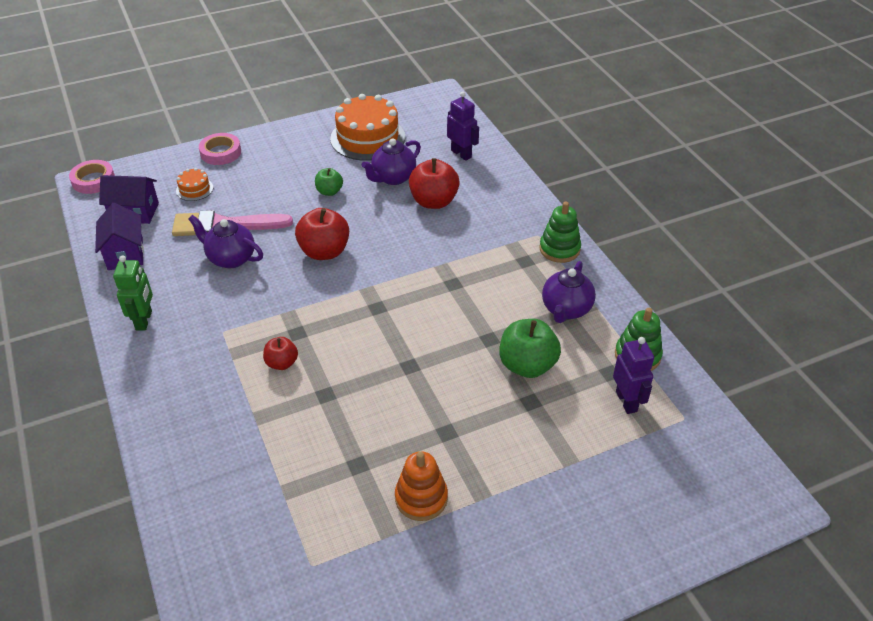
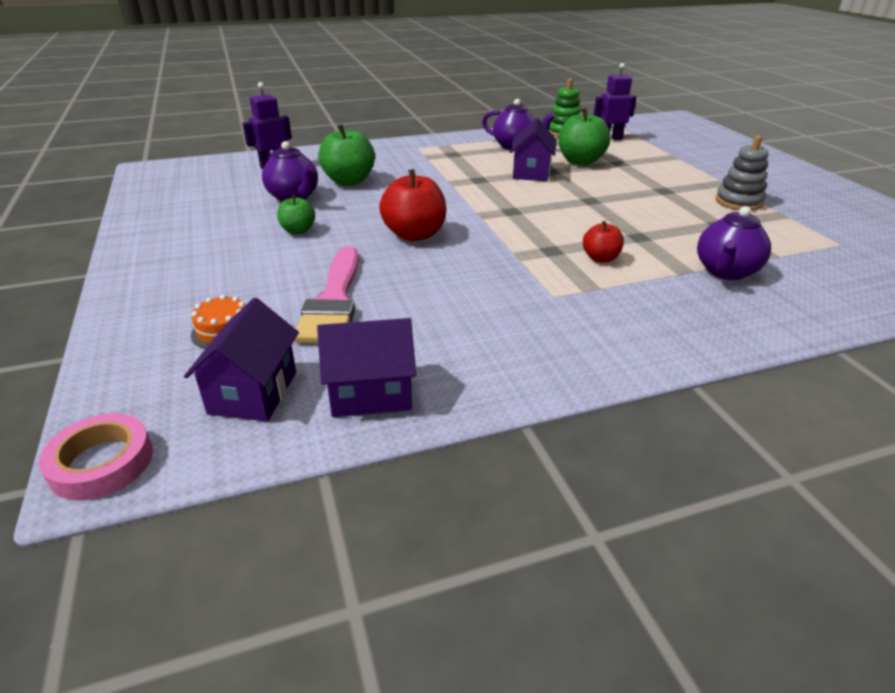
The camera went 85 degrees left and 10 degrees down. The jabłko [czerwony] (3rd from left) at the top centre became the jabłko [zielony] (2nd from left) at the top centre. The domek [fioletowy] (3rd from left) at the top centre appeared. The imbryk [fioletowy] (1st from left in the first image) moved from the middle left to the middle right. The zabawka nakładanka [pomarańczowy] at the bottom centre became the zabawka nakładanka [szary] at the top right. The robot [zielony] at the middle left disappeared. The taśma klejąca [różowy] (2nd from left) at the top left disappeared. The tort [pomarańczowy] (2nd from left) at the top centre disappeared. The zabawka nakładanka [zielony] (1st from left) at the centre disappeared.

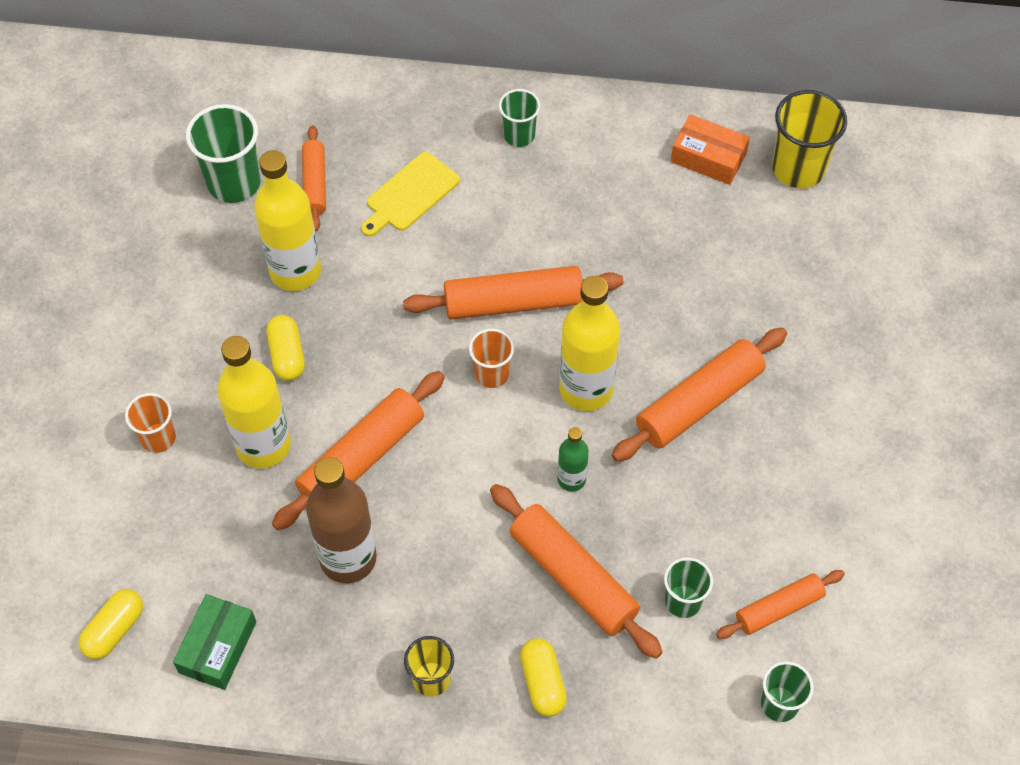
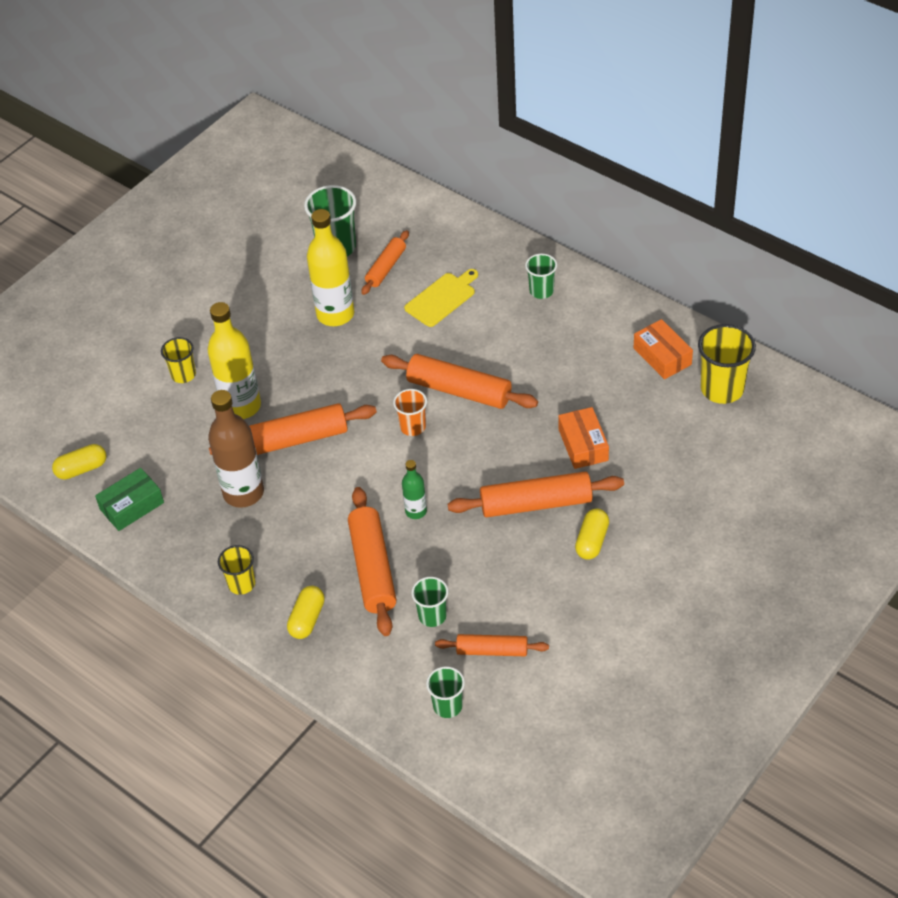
The camera went 35 degrees right and 10 degrees down. The szklanka [pomarańczowy] (1st from left) at the middle left became the szklanka [żółty] (1st from left) at the middle left. The deska do krojenia [żółty] at the top centre turned 150 degrees clockwise. The pudełko [pomarańczowy] (1st from left) at the centre appeared. The kapsułka [żółty] (2nd from left in the first image) moved from the middle left to the centre. The butelka [żółty] (3rd from left) at the centre disappeared.

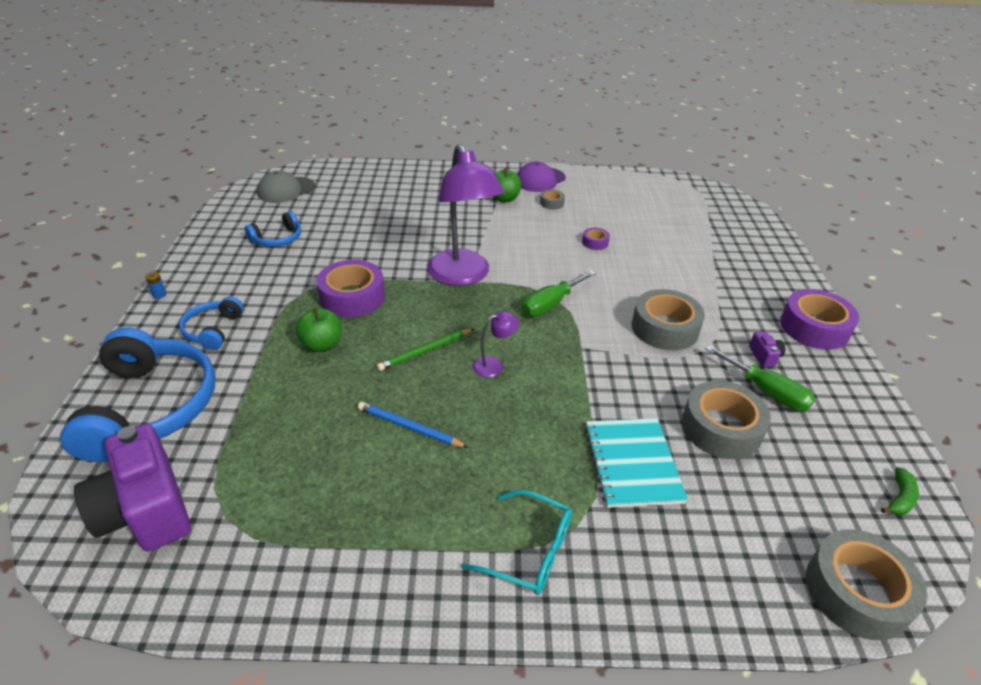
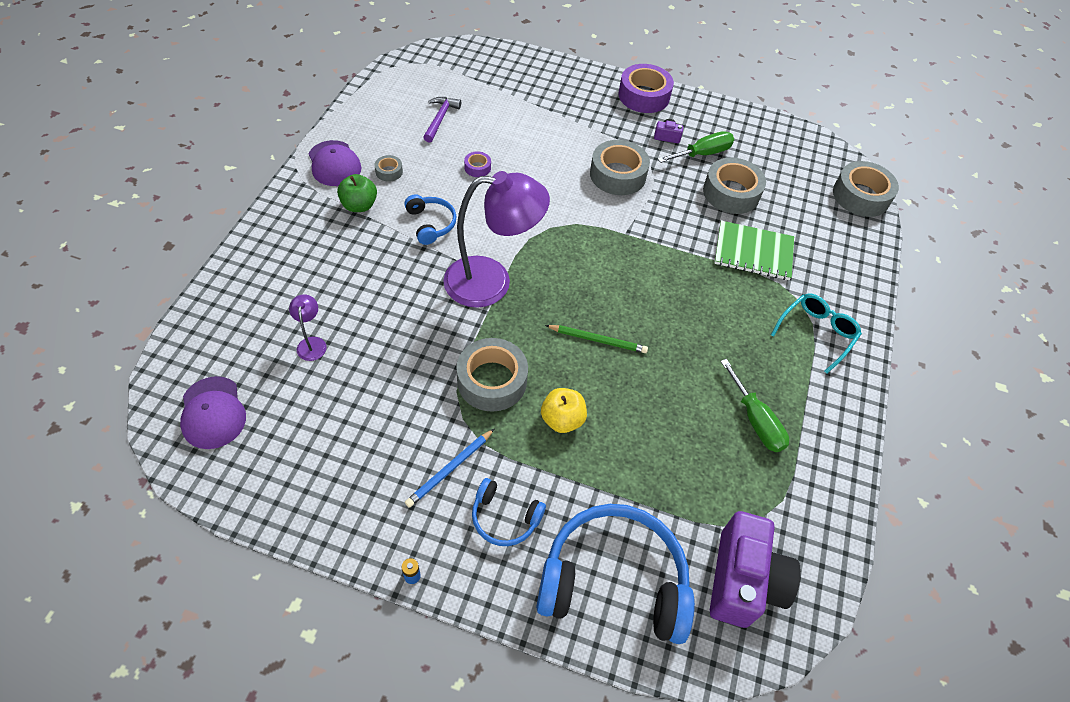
The camera went 75 degrees left and 15 degrees up. The czapka [szary] at the top left became the czapka [fioletowy] (1st from left) at the middle left. The lampka [fioletowy] (2nd from left in the first image) moved from the centre to the middle left. The słuchawki [niebieski] (3rd from left in the first image) moved from the middle left to the top centre. The ołówek [niebieski] moved from the centre to the bottom centre. The młotek [fioletowy] at the top centre appeared. The taśma klejąca [fioletowy] (1st from left) at the centre became the taśma klejąca [szary] (2nd from left) at the centre. The jabłko [zielony] (1st from left) at the middle left became the jabłko [żółty] at the centre. The ołówek [zielony] at the centre turned 60 degrees counterclockwise. The aparat fotograficzny [fioletowy] (1st from left in the first image) at the bottom left turned 60 degrees counterclockwise. The zeszyt [turkusowy] at the bottom centre became the zeszyt [zielony] at the middle right. The śrubokręt [zielony] (1st from left in the first image) moved from the centre to the middle right. The banan [zielony] at the bottom right disappeared.

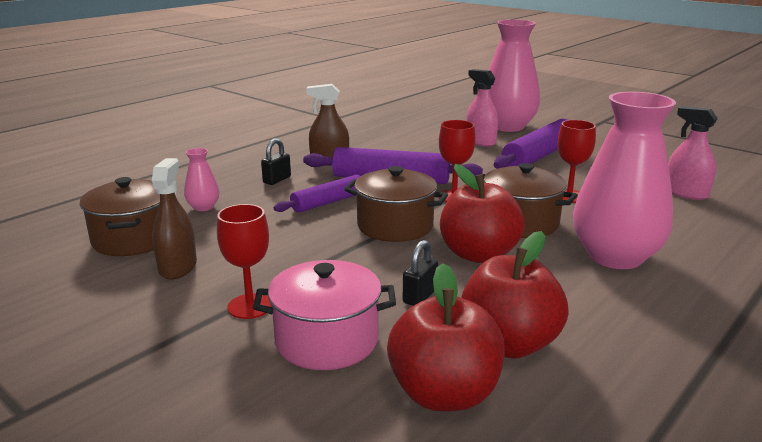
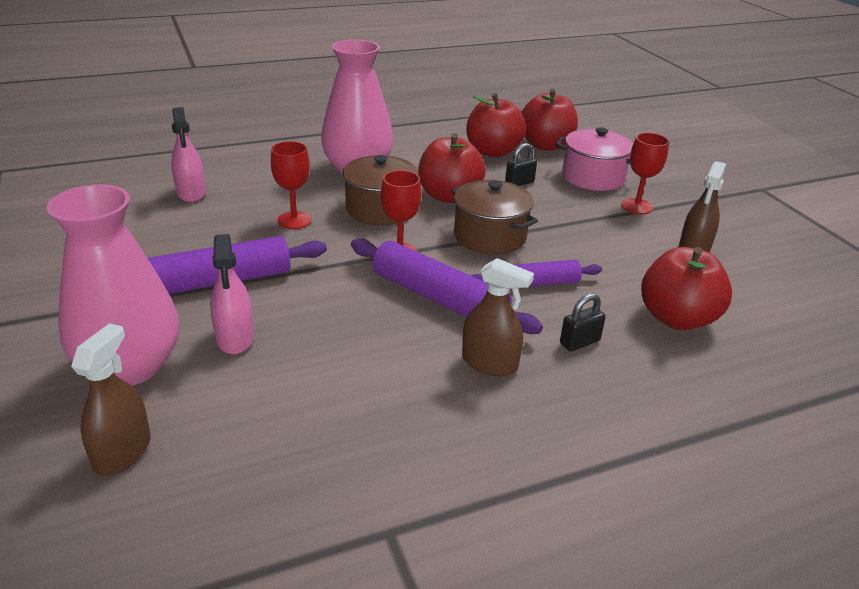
The camera went 155 degrees left and 10 degrees up. The spryskiwacz [brązowy] (1st from left) at the bottom left appeared. The wazon [różowy] (1st from left) at the middle left was replaced by the jabłko [czerwony] (4th from left) at the middle right. The garnek [brązowy] (1st from left) at the middle left disappeared.

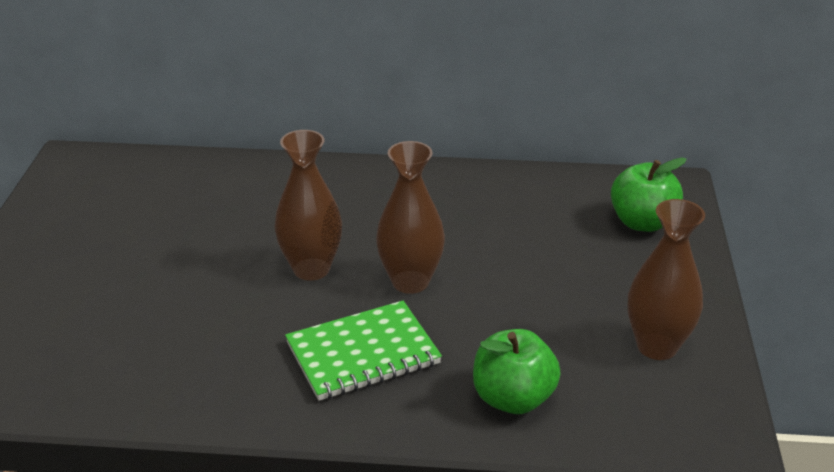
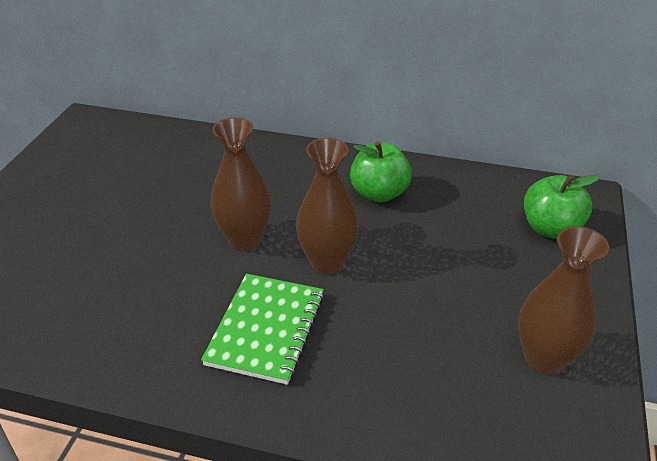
The camera went 10 degrees right and 5 degrees up. The zeszyt [zielony] at the bottom centre turned 60 degrees counterclockwise. The jabłko [zielony] (1st from left) moved from the bottom centre to the centre.

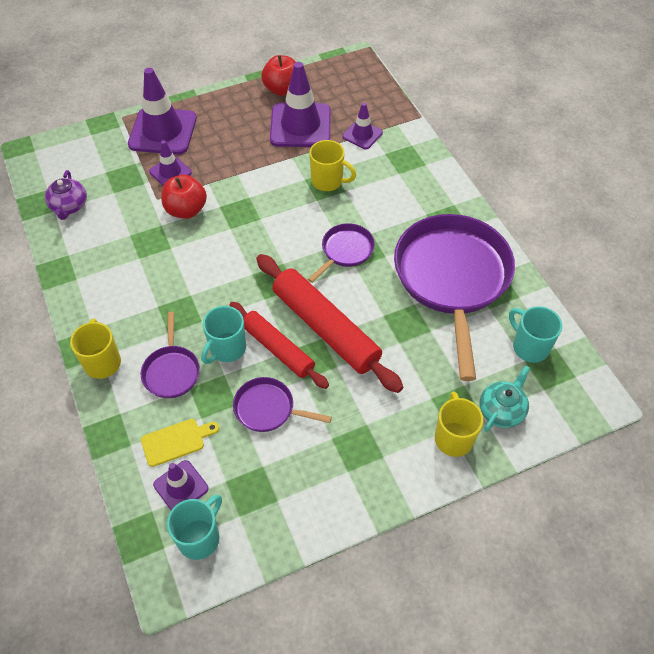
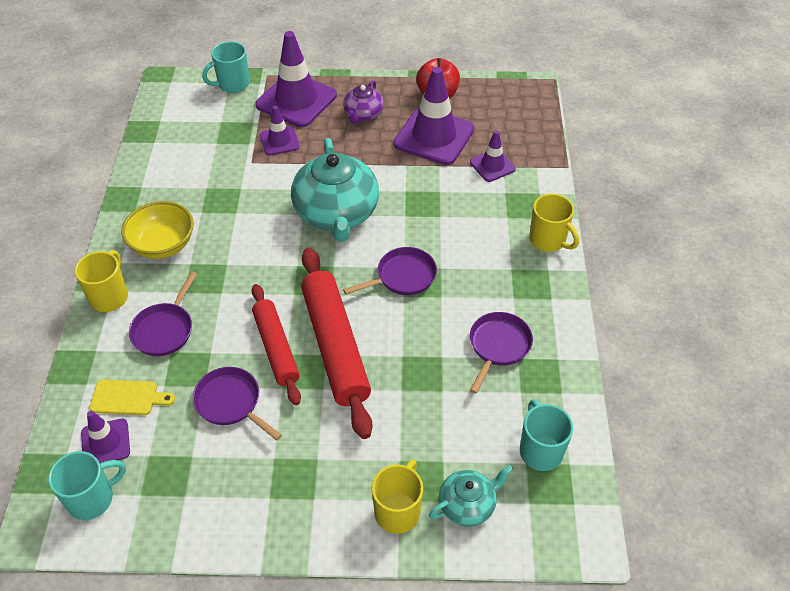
The camera went 25 degrees right and 5 degrees down. The miska [żółty] at the middle left appeared. The kubek [turkusowy] (2nd from left) moved from the centre to the top left. The imbryk [turkusowy] (1st from left) at the top centre appeared. The imbryk [fioletowy] moved from the top left to the top centre. The patelnia [fioletowy] (4th from left) at the middle right changed to 0.45 times the size. The kubek [żółty] (2nd from left in the first image) moved from the top centre to the middle right. The jabłko [czerwony] (1st from left) at the top left disappeared.

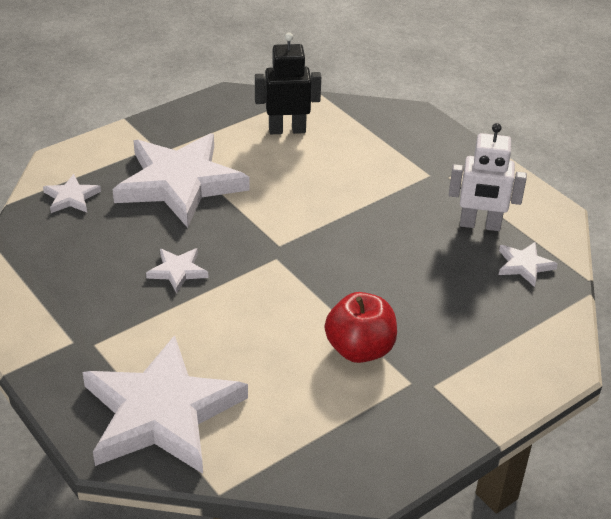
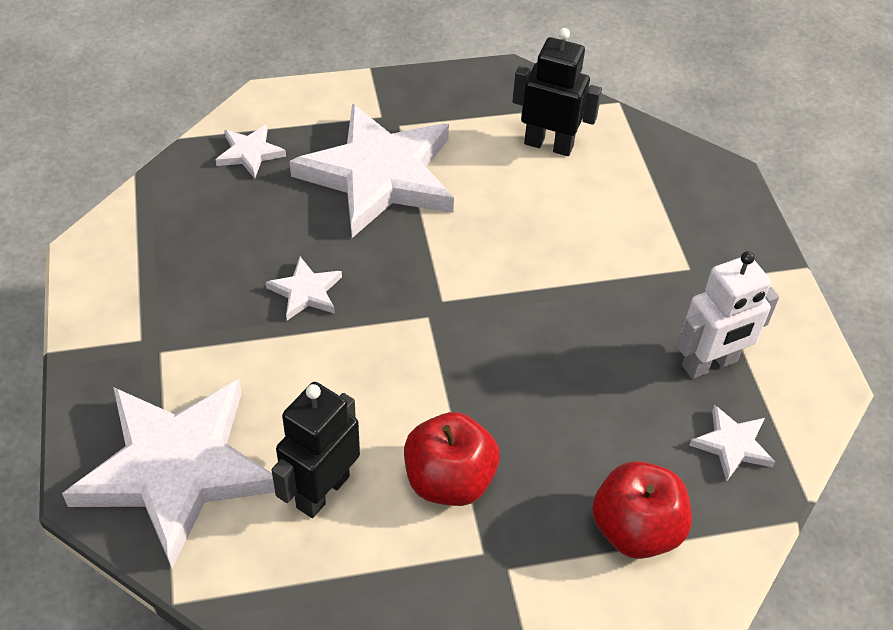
The camera went 25 degrees right and 10 degrees up. The robot [czarny] (1st from left) at the bottom centre appeared. The jabłko [czerwony] (2nd from left) at the bottom right appeared. The robot [biały] at the middle right turned 60 degrees counterclockwise.

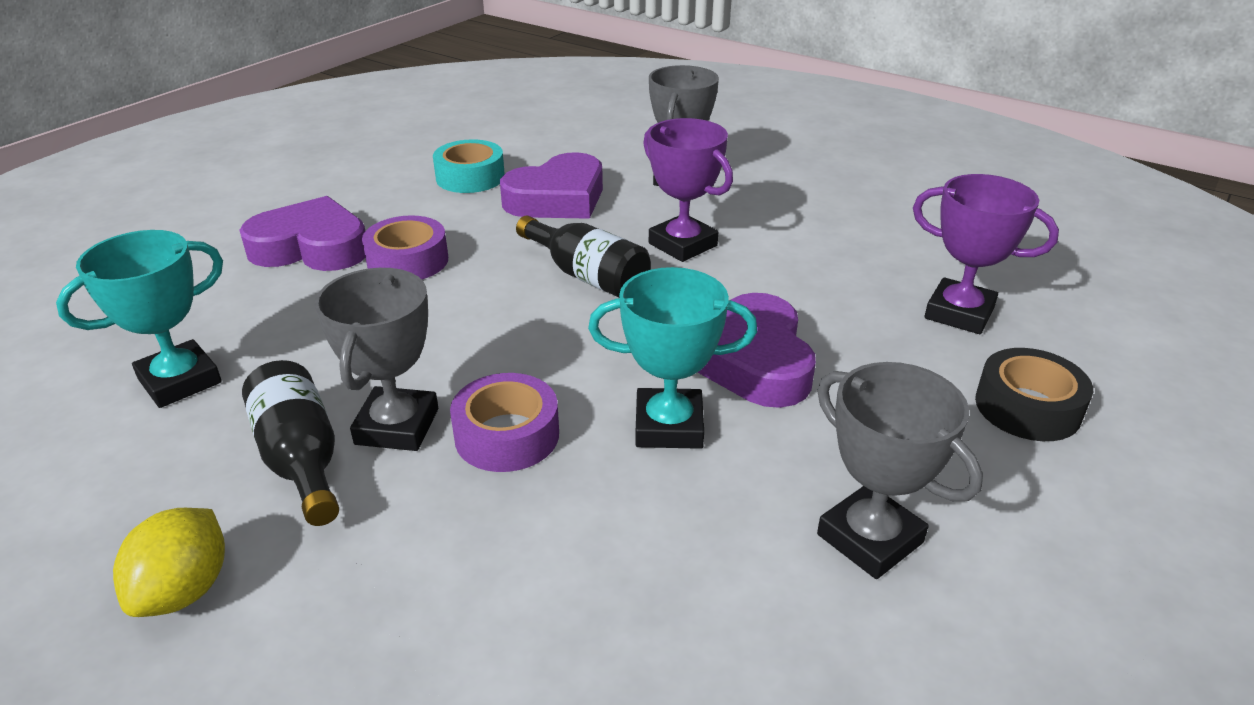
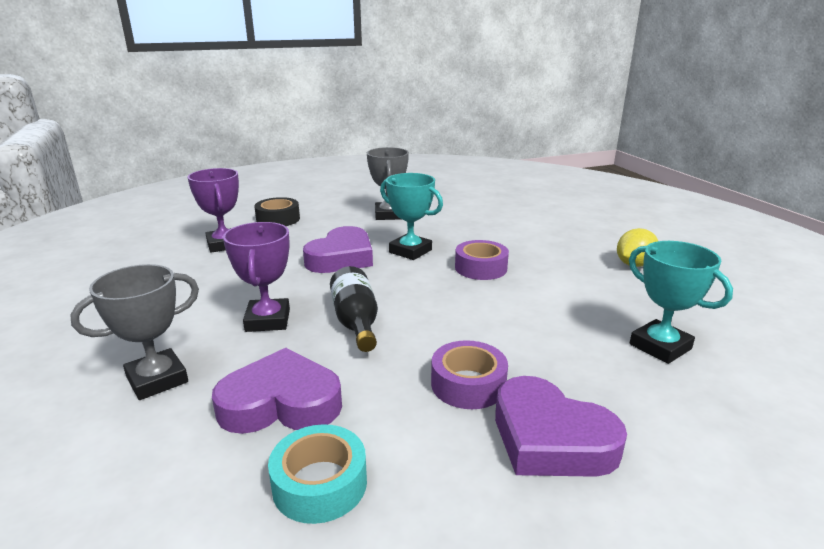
The camera went 145 degrees left and 10 degrees down. The puchar [turkusowy] (1st from left in the first image) at the middle left turned 60 degrees clockwise. The butelka [czarny] (1st from left) at the middle left disappeared. The puchar [szary] (1st from left) at the middle left disappeared.

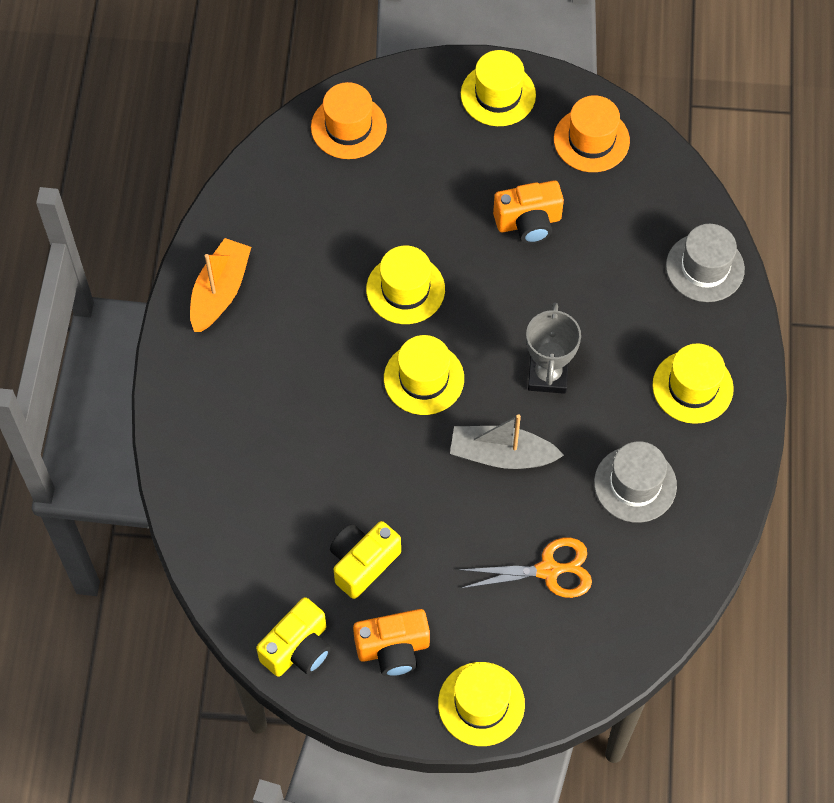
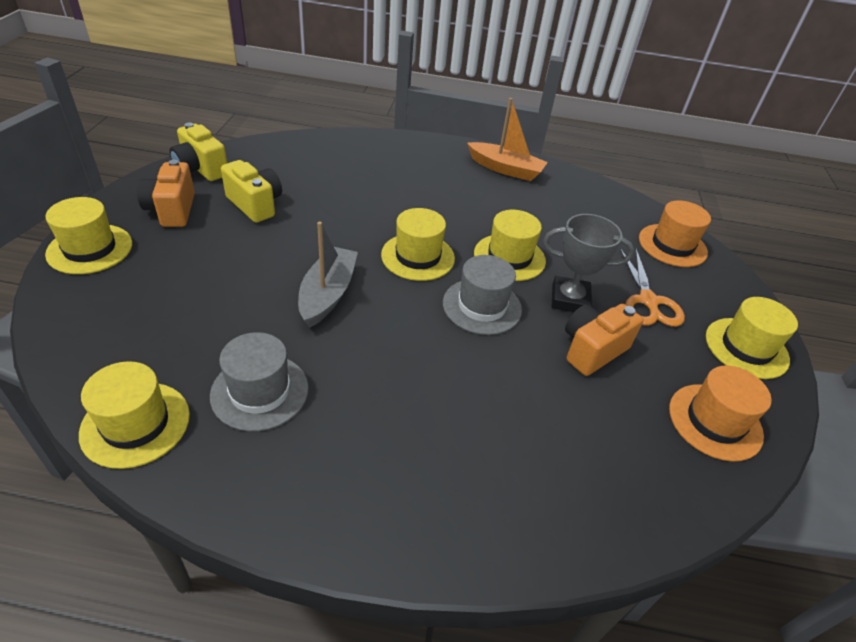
The camera went 90 degrees right and 20 degrees down. The kapelusz [żółty] (5th from left in the first image) moved from the middle right to the middle left. The kapelusz [szary] (2nd from left) moved from the top right to the centre. The puchar [szary] moved from the centre to the middle right. The aparat fotograficzny [pomarańczowy] (2nd from left) at the top centre turned 60 degrees clockwise. The nożyczki [pomarańczowy] moved from the bottom centre to the middle right.

